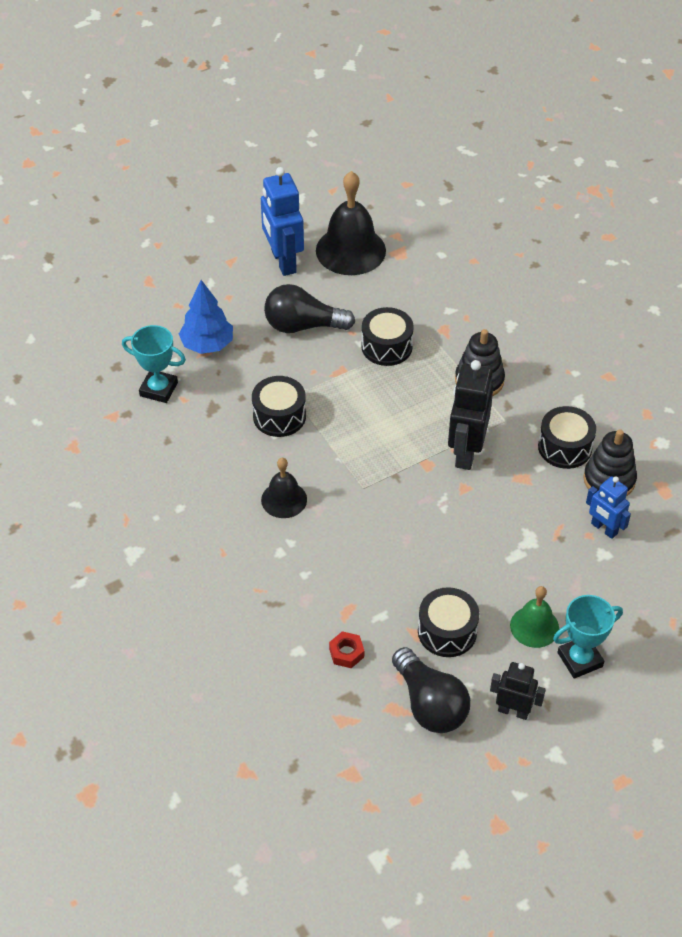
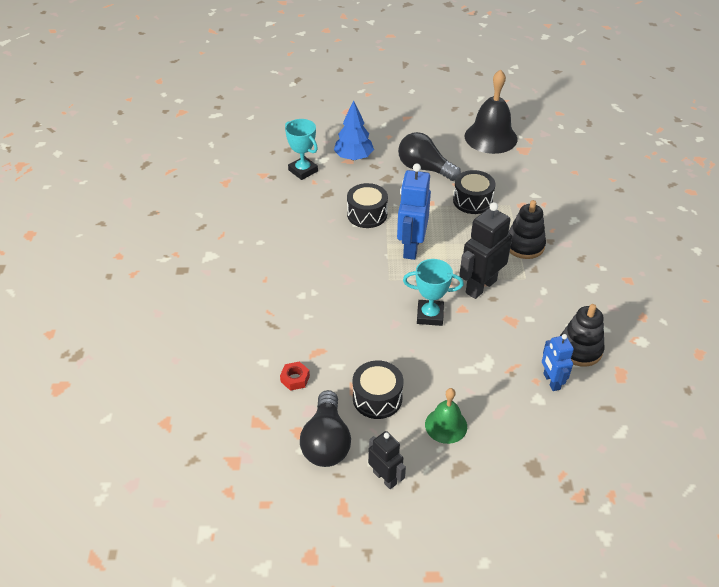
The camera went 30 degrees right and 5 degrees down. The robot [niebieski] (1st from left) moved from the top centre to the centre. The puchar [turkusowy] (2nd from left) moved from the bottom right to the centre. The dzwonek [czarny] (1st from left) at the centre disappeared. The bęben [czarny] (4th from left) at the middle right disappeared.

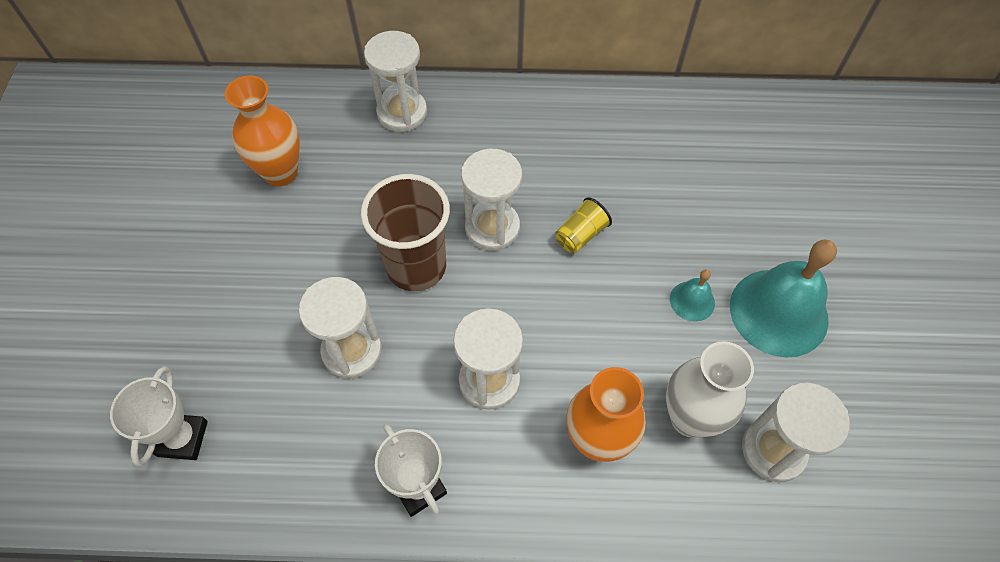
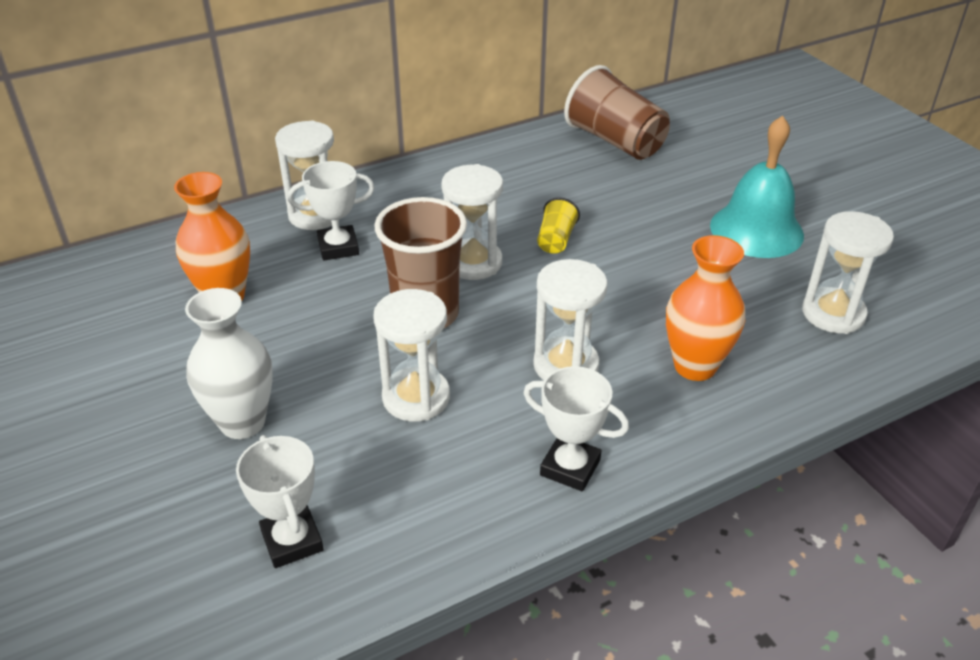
The camera went 30 degrees left and 20 degrees down. The wazon [biały] moved from the bottom right to the middle left. The puchar [biały] (2nd from left) at the top centre appeared. The szklanka [brązowy] (2nd from left) at the top centre appeared. The dzwonek [turkusowy] (1st from left) at the middle right disappeared.

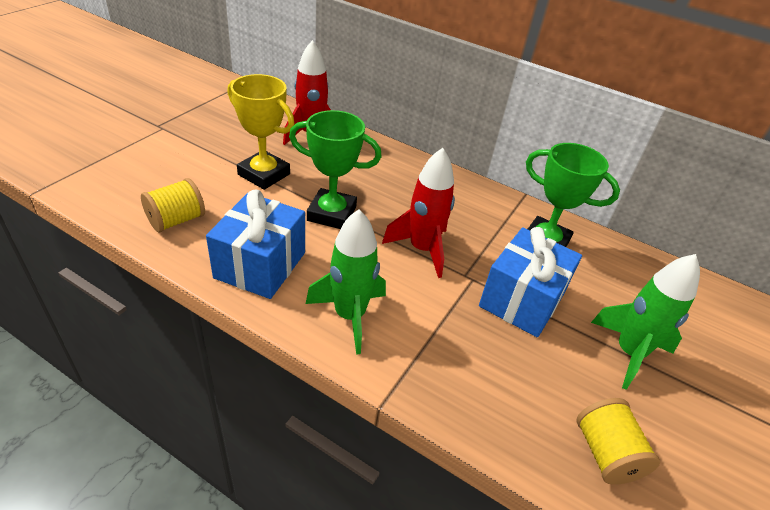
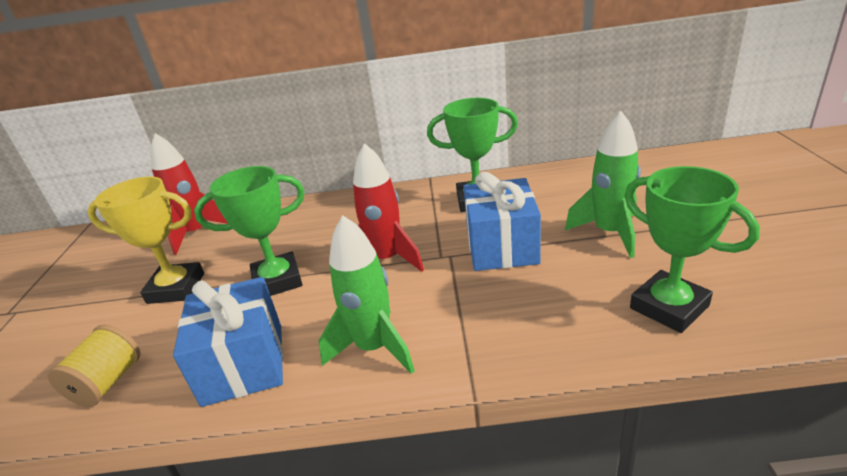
The camera went 25 degrees left and 10 degrees down. The szpulka [żółty] (2nd from left) at the bottom right was replaced by the puchar [zielony] (3rd from left) at the middle right.

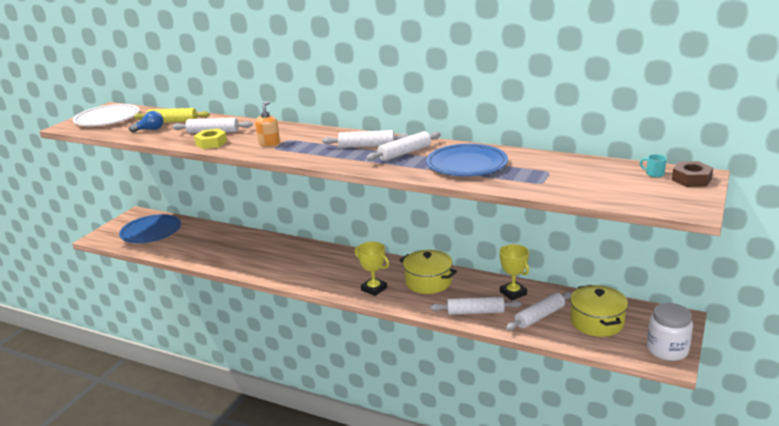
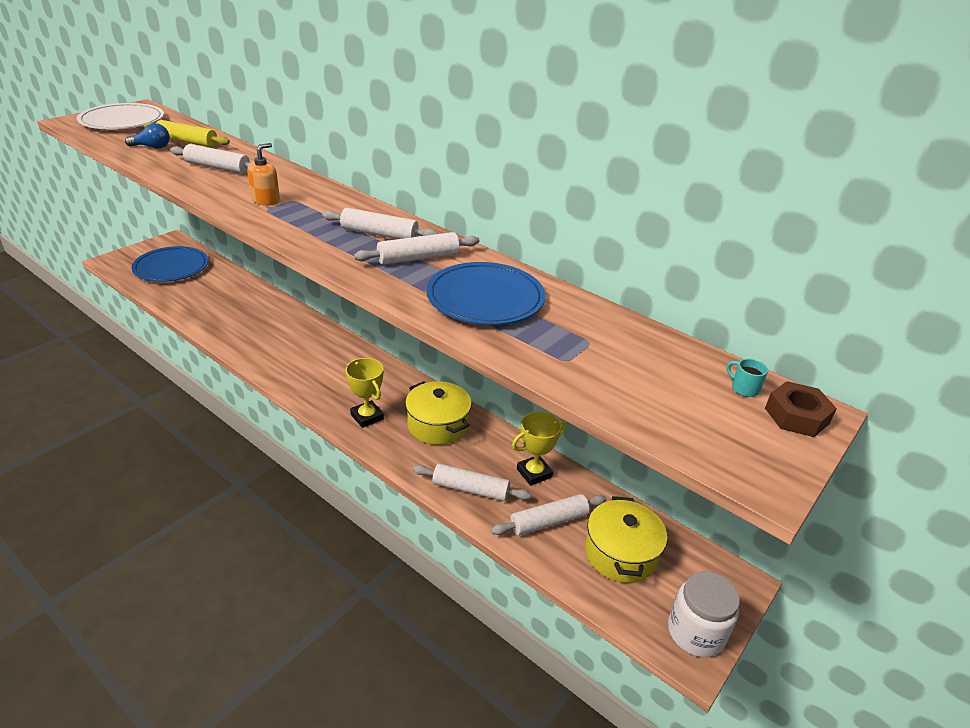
The camera went 10 degrees right and 10 degrees up. The puchar [żółty] (2nd from left) at the centre turned 75 degrees clockwise. The nakrętka [żółty] at the top left disappeared.

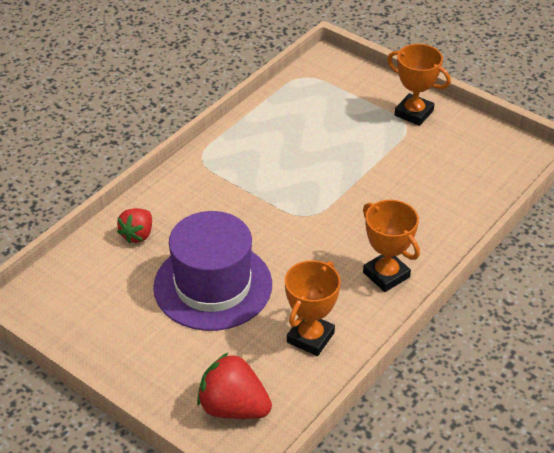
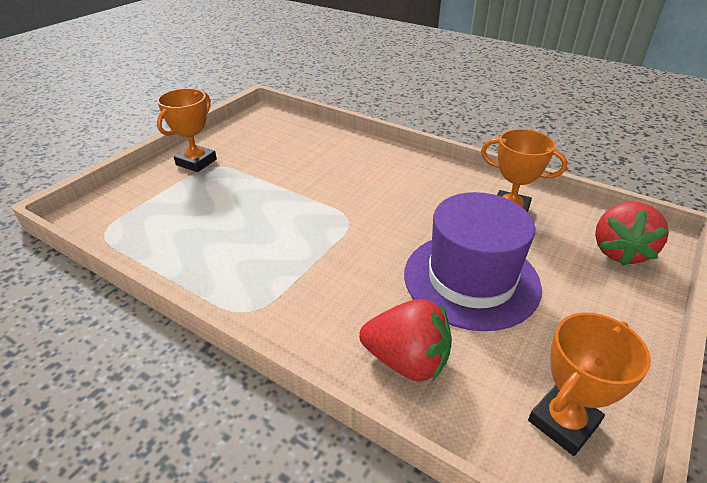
The camera went 95 degrees left and 5 degrees down. The truskawka [czerwony] (1st from left) at the middle left changed to 1.56 times the size. The puchar [pomarańczowy] (2nd from left in the first image) moved from the middle right to the bottom right.

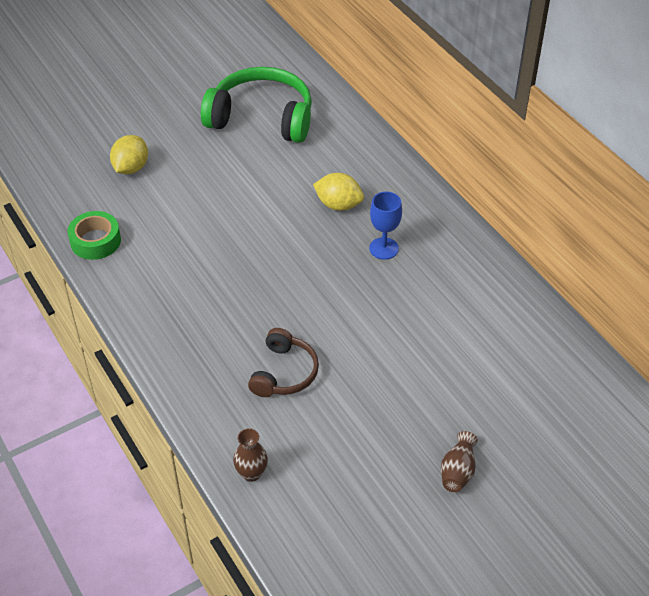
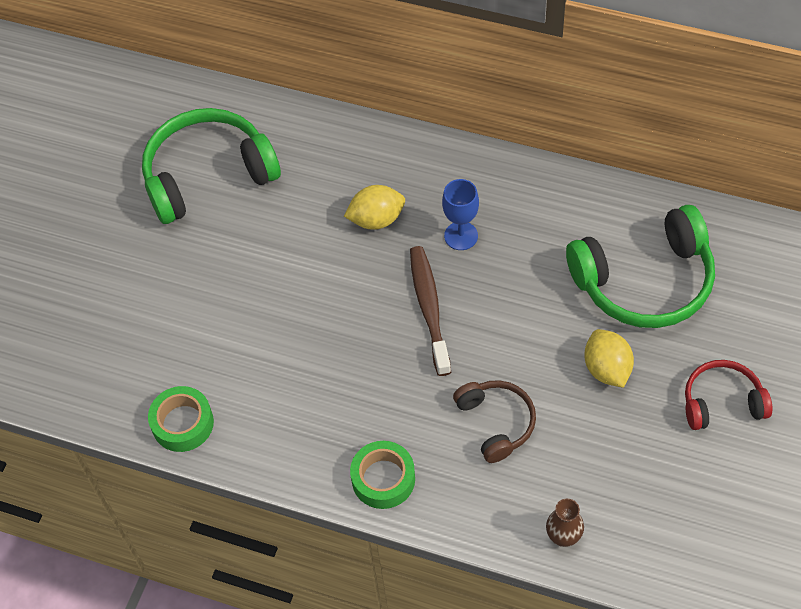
The camera went 35 degrees left and 10 degrees up. The taśma klejąca [zielony] (2nd from left) at the bottom centre appeared. The szczoteczka do zębów [brązowy] at the centre appeared. The słuchawki [zielony] (2nd from left) at the middle right appeared. The cytryna [żółty] (1st from left in the first image) moved from the top left to the middle right. The wazon [brązowy] (2nd from left) at the bottom right was replaced by the słuchawki [czerwony] at the middle right.

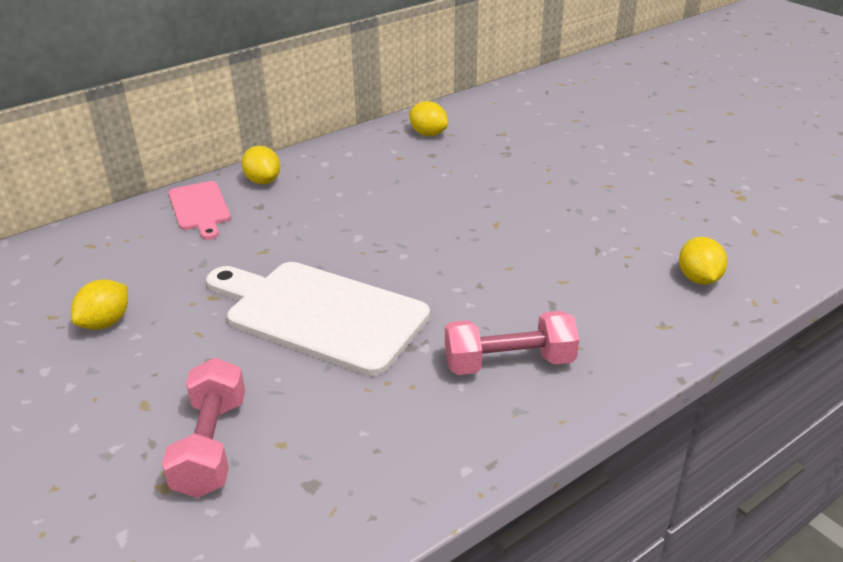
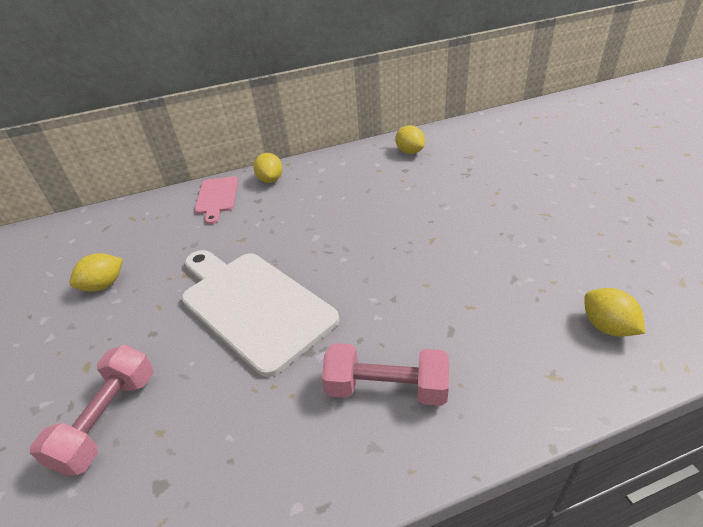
The camera went 20 degrees right and 5 degrees up. The cytryna [żółty] (4th from left) at the middle right turned 45 degrees counterclockwise.

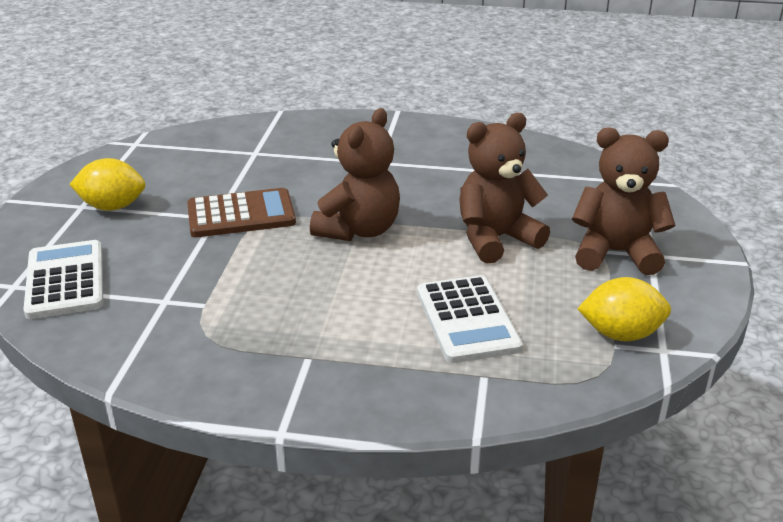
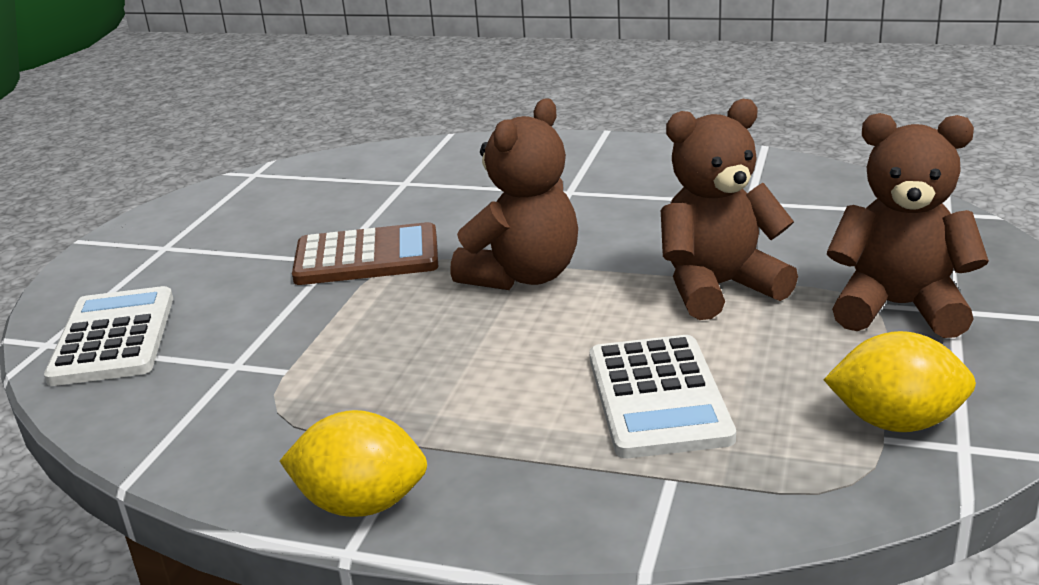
The camera went 10 degrees right and 5 degrees down. The cytryna [żółty] (1st from left) moved from the middle left to the bottom centre.

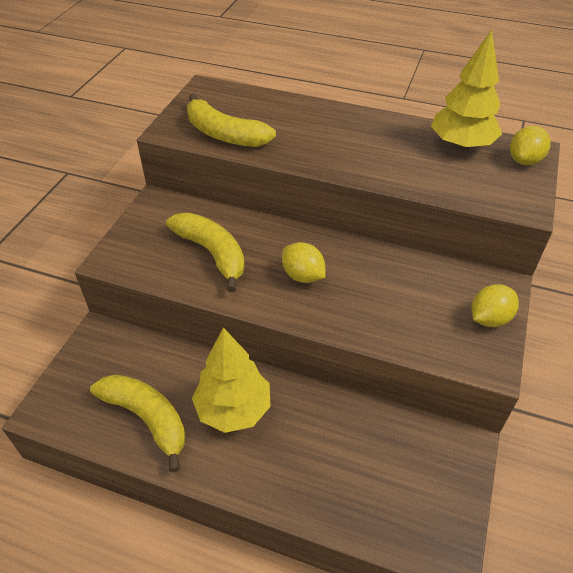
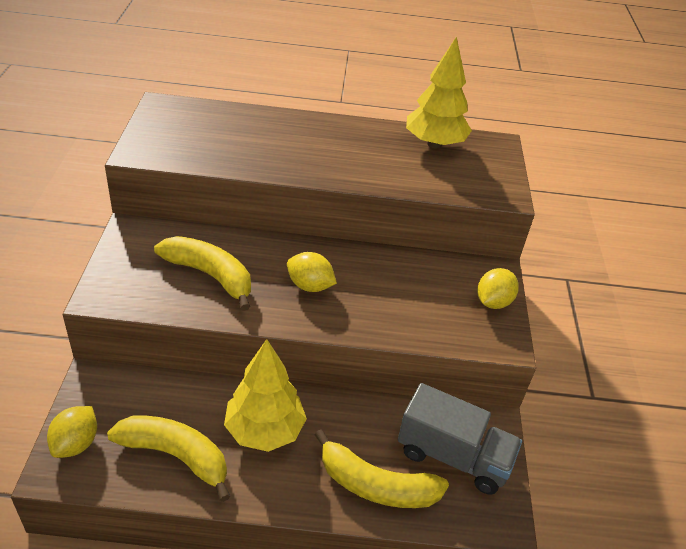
The camera went 20 degrees left and 5 degrees down. The cytryna [żółty] (3rd from left in the first image) moved from the top right to the bottom left. The banan [żółty] (3rd from left) moved from the top centre to the bottom centre. The ciężarówka [szary] at the bottom right appeared.

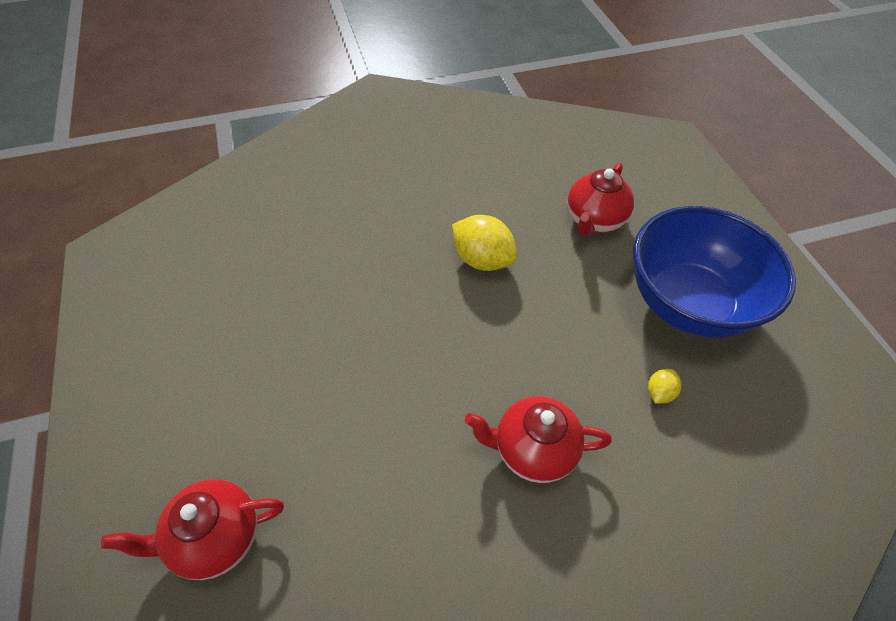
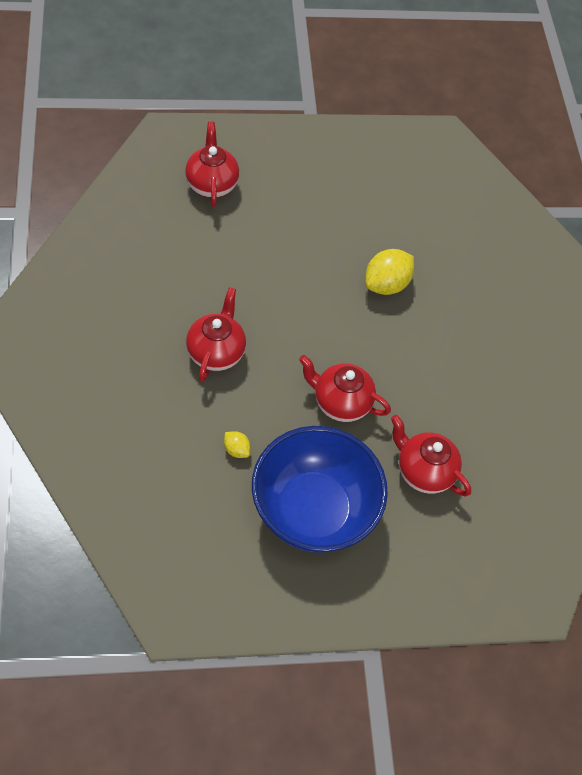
The camera went 95 degrees right and 5 degrees up. The imbryk [czerwony] (3rd from left) at the centre appeared. The cytryna [żółty] (1st from left in the first image) moved from the centre to the middle right.

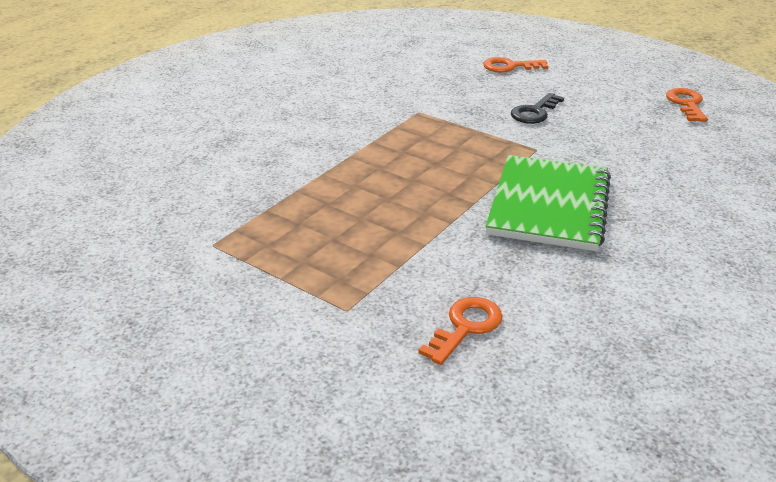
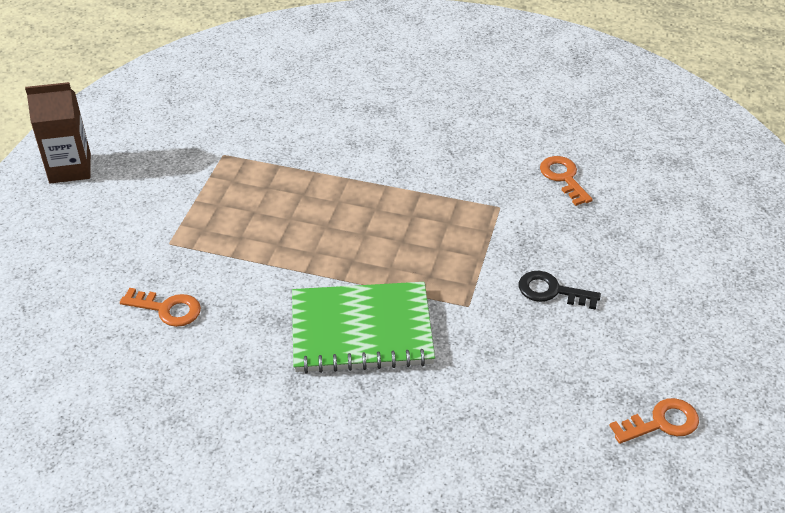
The camera went 70 degrees right and 10 degrees up. The karton mleka [brązowy] at the top left appeared. The klucz [pomarańczowy] (2nd from left) moved from the top centre to the middle right.

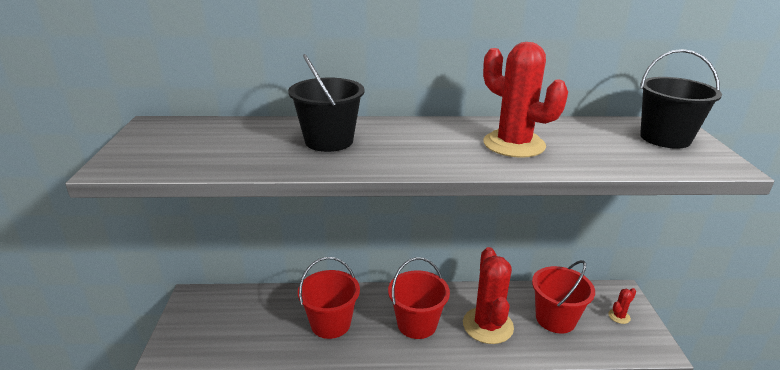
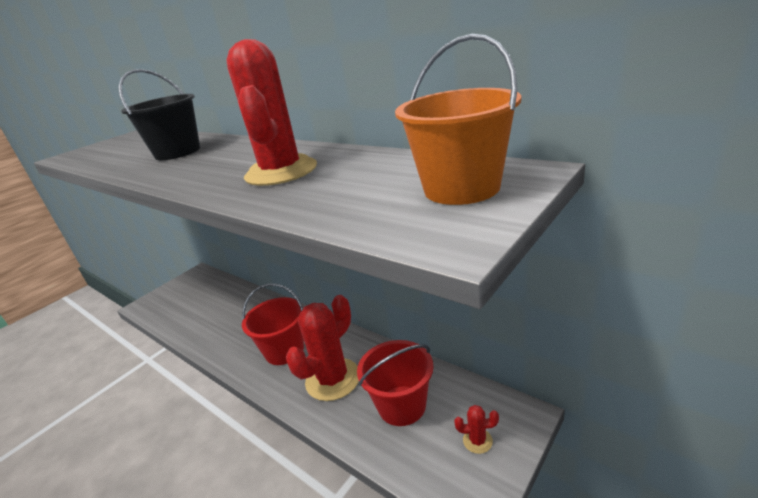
The camera went 45 degrees right and 0 degrees up. The wiadro [czarny] (2nd from left) at the top right became the wiadro [pomarańczowy] at the top centre. The wiadro [czerwony] (1st from left) at the bottom centre disappeared.

